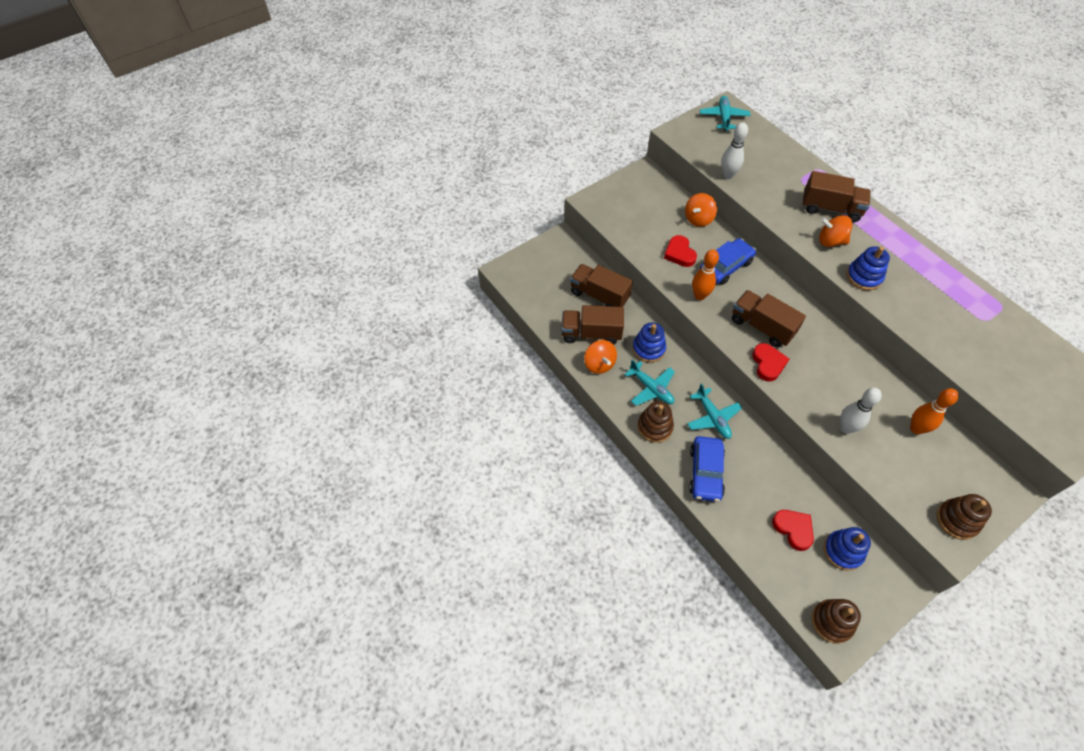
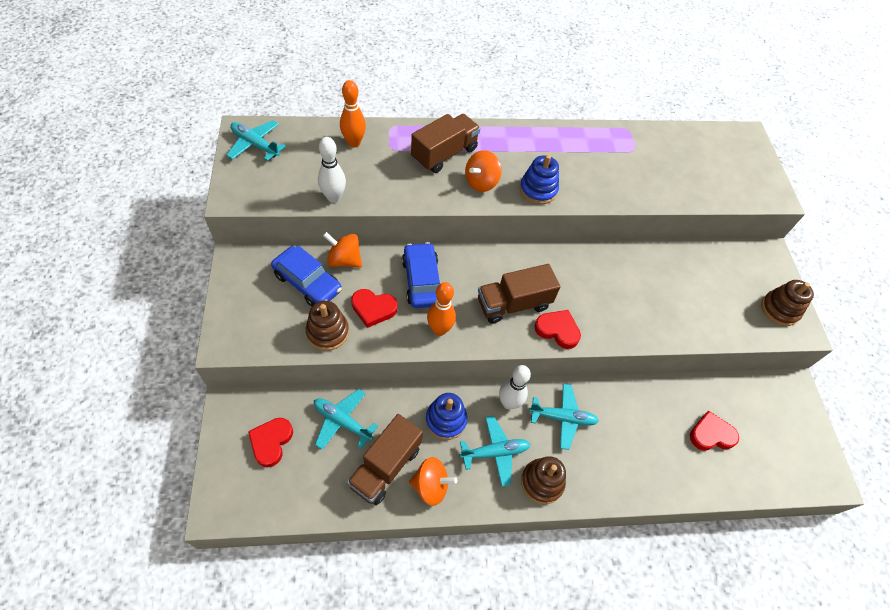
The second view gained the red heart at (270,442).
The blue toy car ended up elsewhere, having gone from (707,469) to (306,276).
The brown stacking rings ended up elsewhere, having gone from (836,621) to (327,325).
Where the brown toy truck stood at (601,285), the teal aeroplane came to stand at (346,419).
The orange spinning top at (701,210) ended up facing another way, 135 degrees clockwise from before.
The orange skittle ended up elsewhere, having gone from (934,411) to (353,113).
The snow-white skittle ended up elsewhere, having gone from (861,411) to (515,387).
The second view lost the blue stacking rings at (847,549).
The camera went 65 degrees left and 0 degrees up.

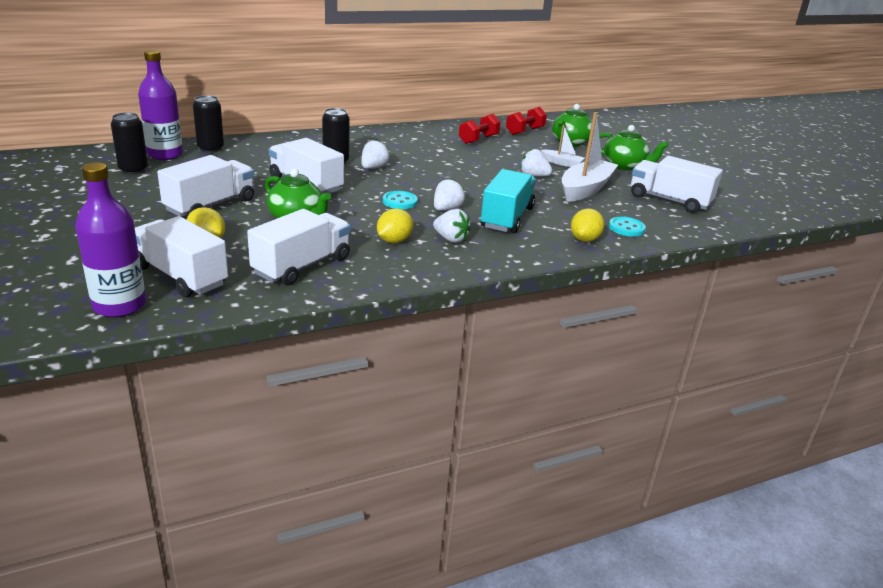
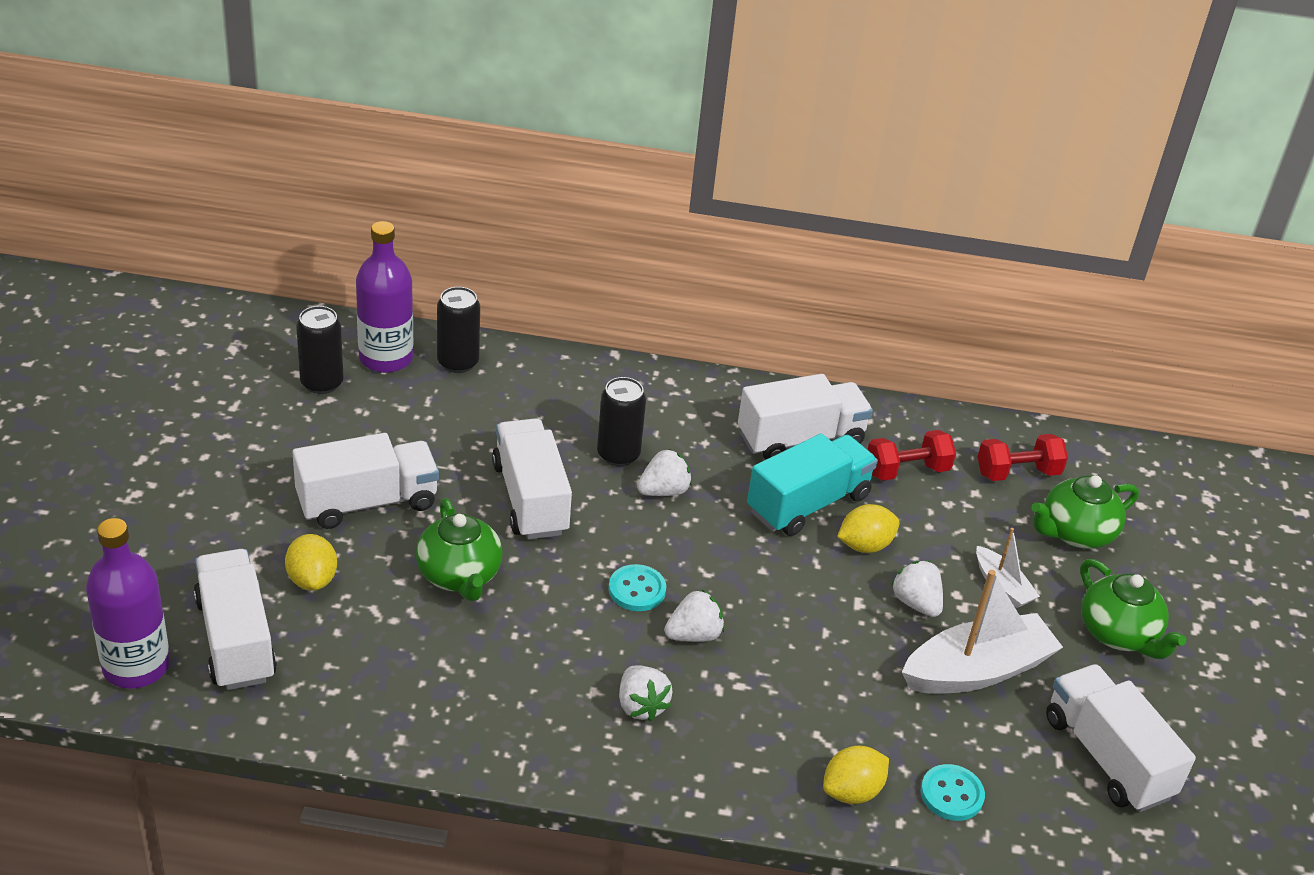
The snow-white toy truck ended up elsewhere, having gone from (299,247) to (805,417).
The teal toy truck ended up elsewhere, having gone from (508,201) to (812,484).
The bright yellow toy lemon ended up elsewhere, having gone from (395,225) to (868,528).
The camera went 30 degrees right and 10 degrees up.

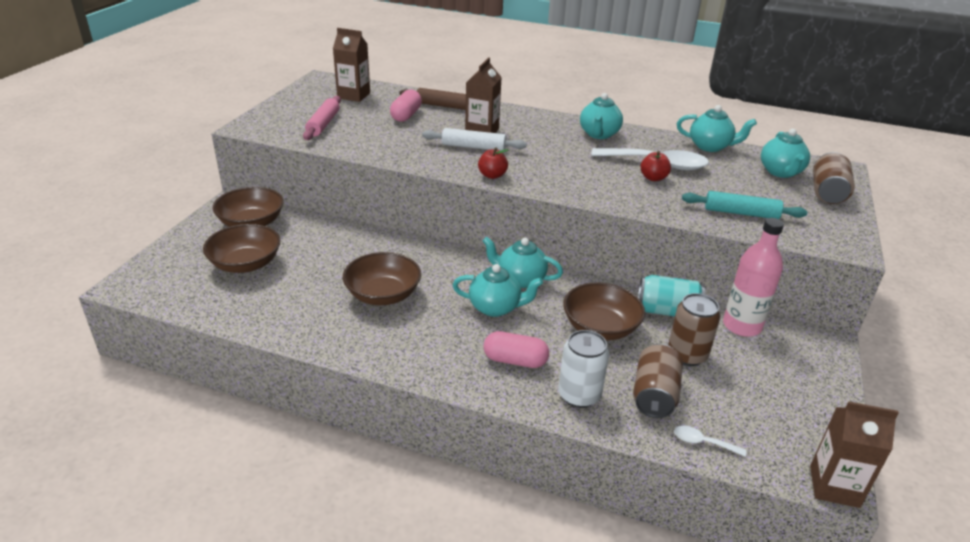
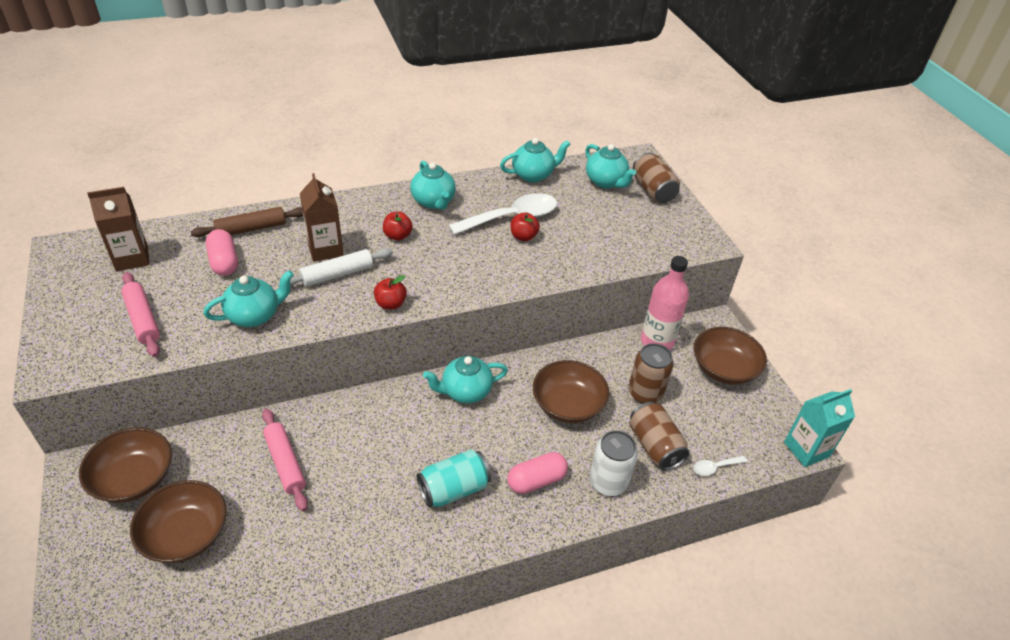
The teal china teapot ended up elsewhere, having gone from (498,290) to (248,298).
The second view gained the pink rolling pin at (285,459).
The second view gained the red apple at (398,226).
The teal can ended up elsewhere, having gone from (671,295) to (454,478).
The brown bowl ended up elsewhere, having gone from (382,278) to (730,356).
What was the brown carton at (854,454) turned into the teal carton at (819,428).
The second view lost the teal rolling pin at (744,205).
The camera went 40 degrees left and 10 degrees up.

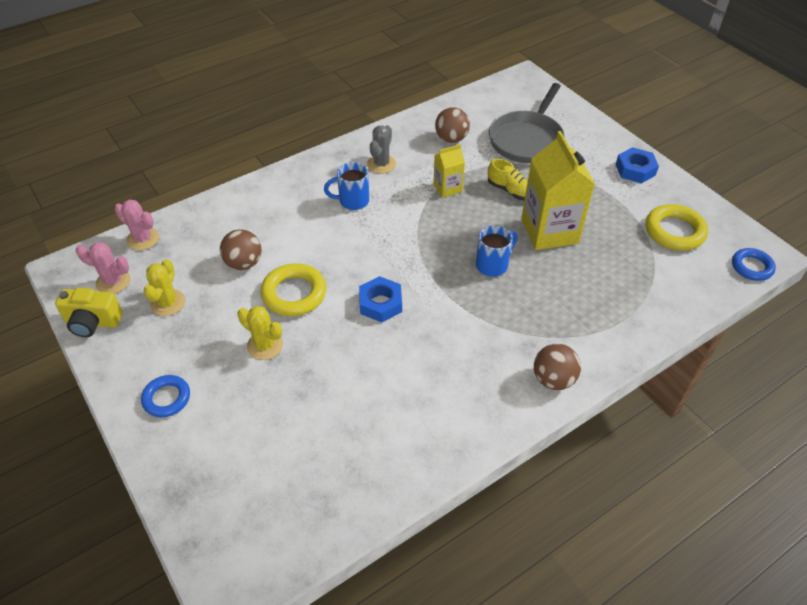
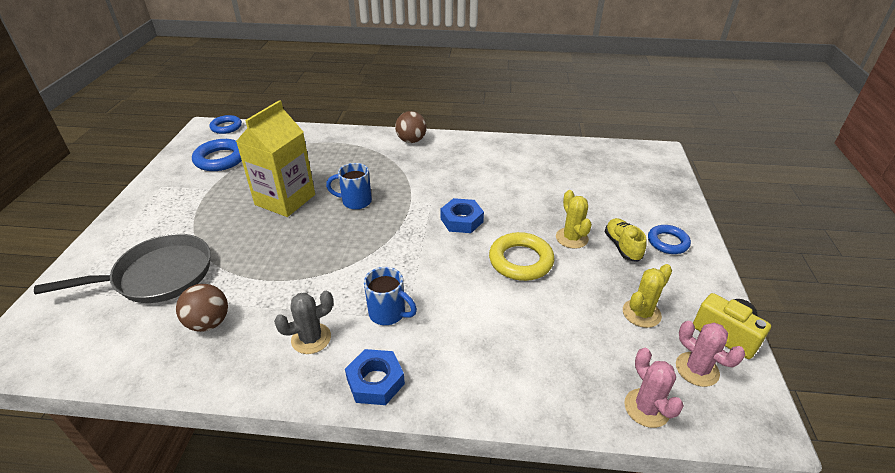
What was the bright yellow ring at (677,227) turned into the blue ring at (217,155).
The blue hex nut ended up elsewhere, having gone from (637,165) to (375,377).
The bright yellow sneaker ended up elsewhere, having gone from (508,179) to (626,240).
The second view lost the brown sphere at (241,249).
The second view lost the bright yellow carton at (449,171).
The camera went 140 degrees left and 10 degrees down.

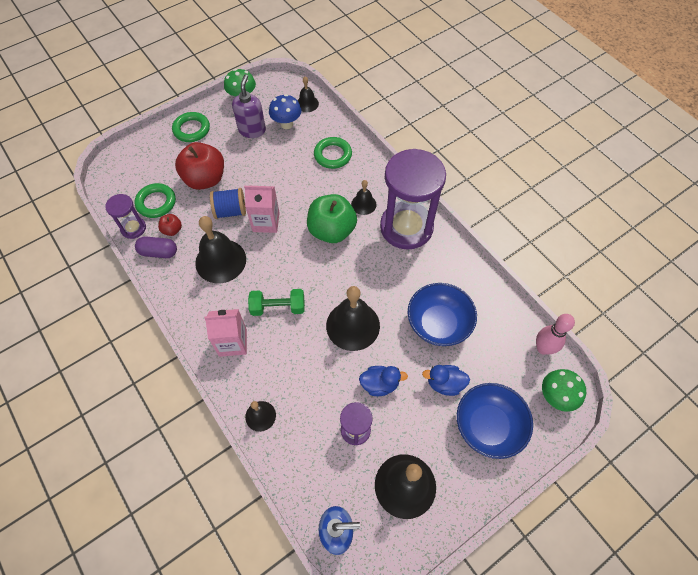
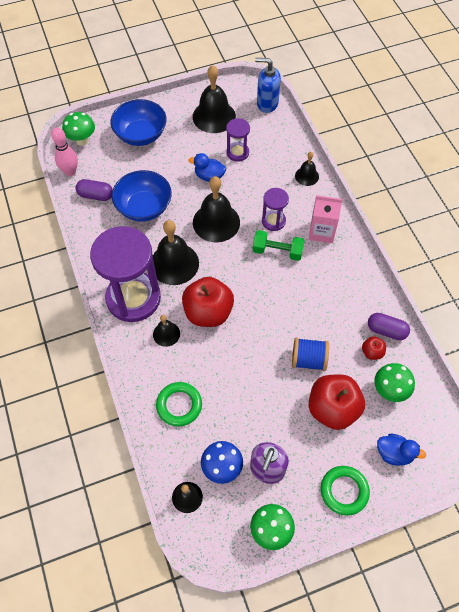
The second view gained the royal purple pill shape at (94,190).
The black hand bell ended up elsewhere, having gone from (220,249) to (176,252).
What was the leaf-green apple at (332,218) turned into the red apple at (208,302).
The royal purple sandglass ended up elsewhere, having gone from (125,216) to (275,209).
Where the leaf-green ring stood at (155,200), the leaf-green fungus came to stand at (394,382).
The blue duck ended up elsewhere, having gone from (446,380) to (401,450).
The second view lost the pink carton at (261,209).
The camera went 165 degrees left and 0 degrees up.

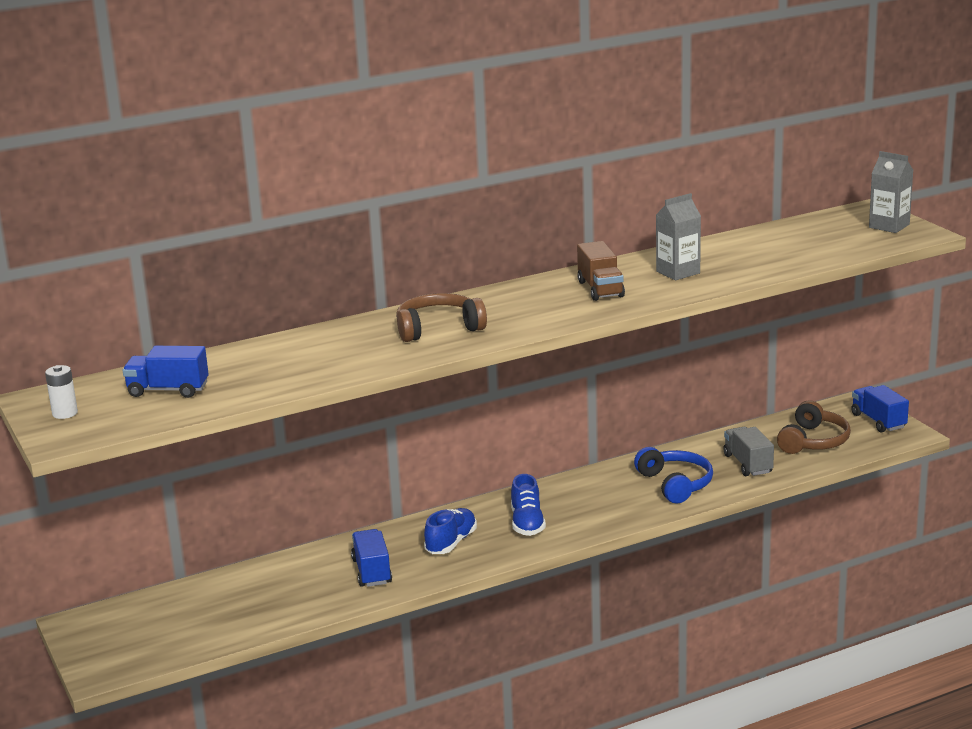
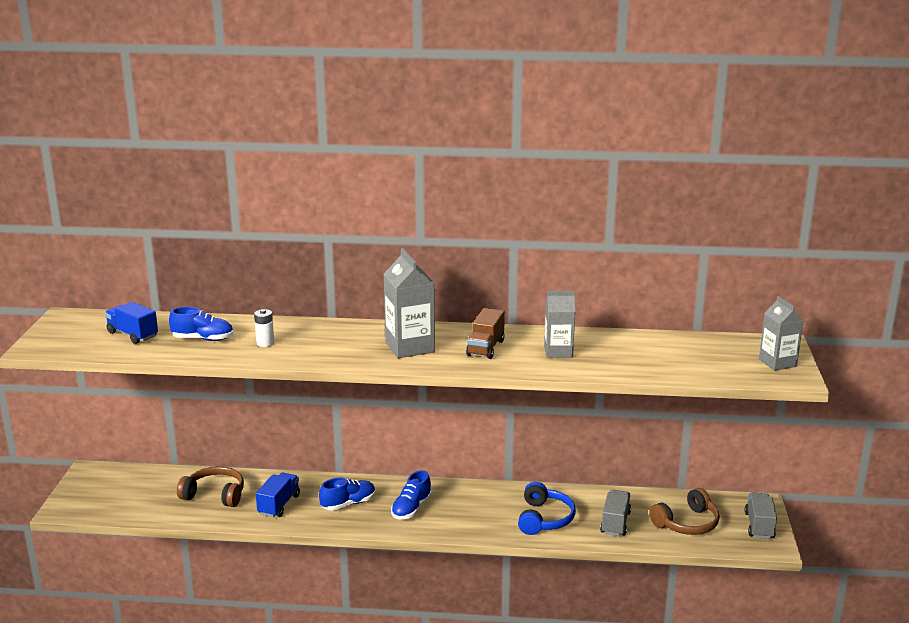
The second view gained the blue sneaker at (201,324).
The brown over-ear headphones ended up elsewhere, having gone from (441,317) to (210,486).
The snow-white AA battery ended up elsewhere, having gone from (61,392) to (264,328).
The second view gained the ash-grey carton at (409,303).
What was the blue toy truck at (880,409) turned into the ash-grey toy truck at (761,515).
The camera went 30 degrees right and 0 degrees up.

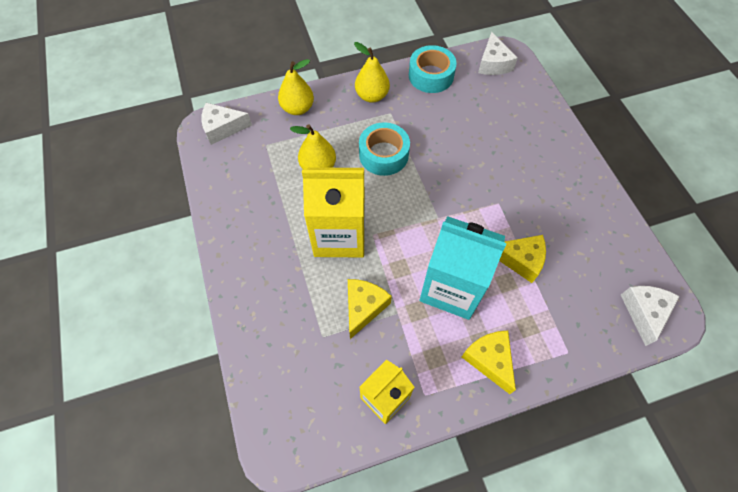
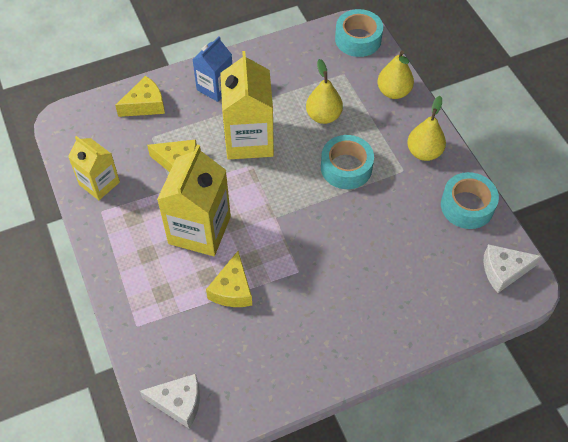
The bright yellow cheese wedge ended up elsewhere, having gone from (489,362) to (140,96).
What was the teal carton at (463,268) turned into the bright yellow carton at (194,200).
The second view gained the blue carton at (212,69).
Where the snow-white cheese wedge stood at (226,124), the teal tape came to stand at (359,33).
The camera went 85 degrees right and 5 degrees down.

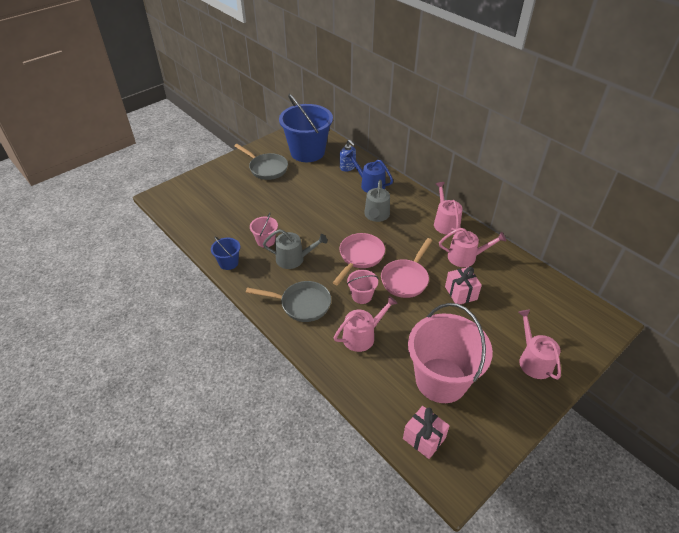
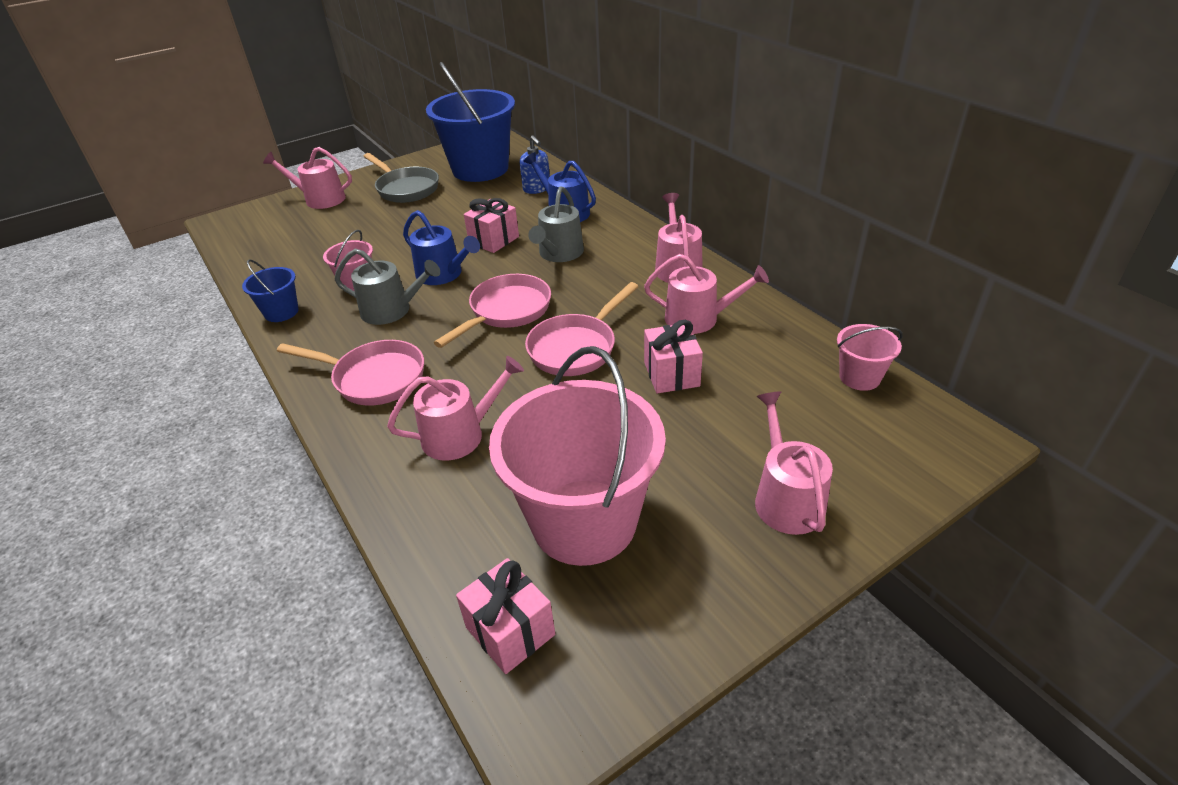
The second view gained the pink watering pot at (307,178).
What was the ash-grey skillet at (288,301) turned into the pink skillet at (350,373).
The second view gained the blue watering pot at (441,247).
The second view gained the pink gift at (491,225).
The pink bucket ended up elsewhere, having gone from (362,287) to (870,357).
The camera went 10 degrees right and 5 degrees down.

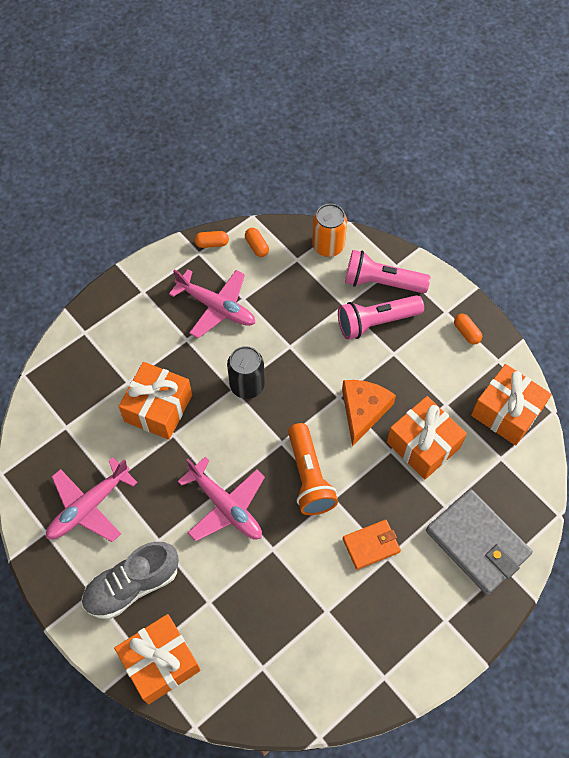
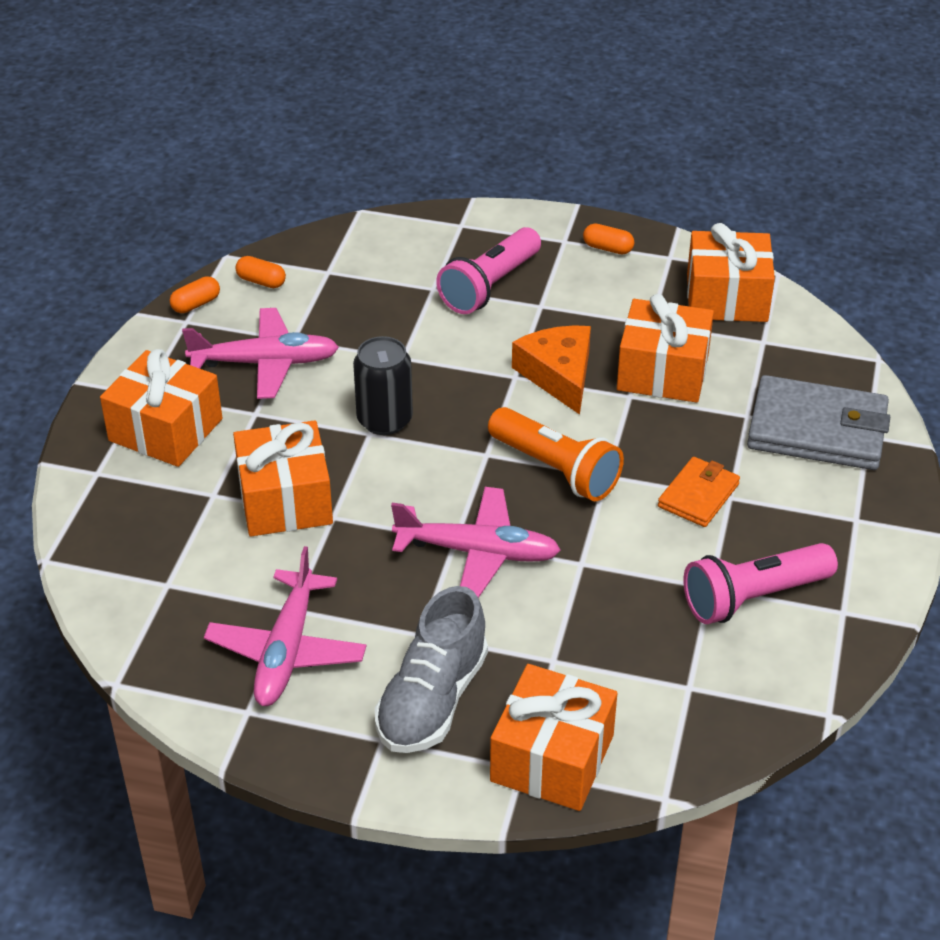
The second view gained the orange gift at (161,408).
The pink pocket torch ended up elsewhere, having gone from (387,271) to (760,583).
The second view lost the orange can at (329,230).
The camera went 35 degrees left and 20 degrees down.

